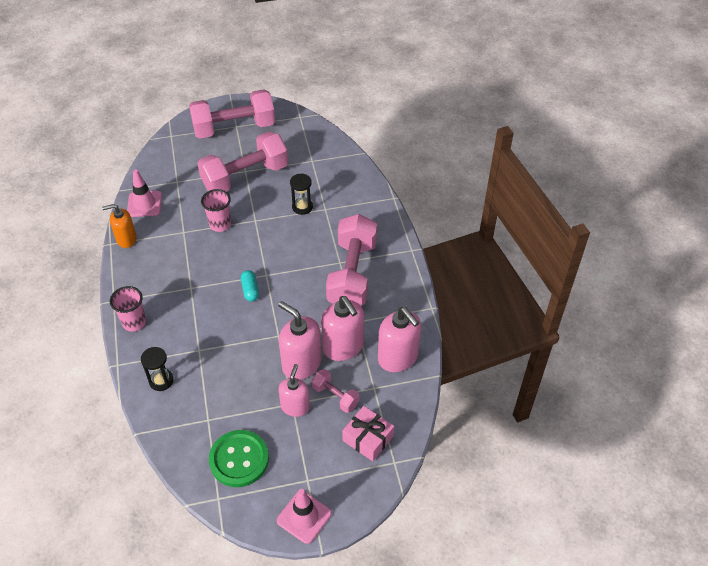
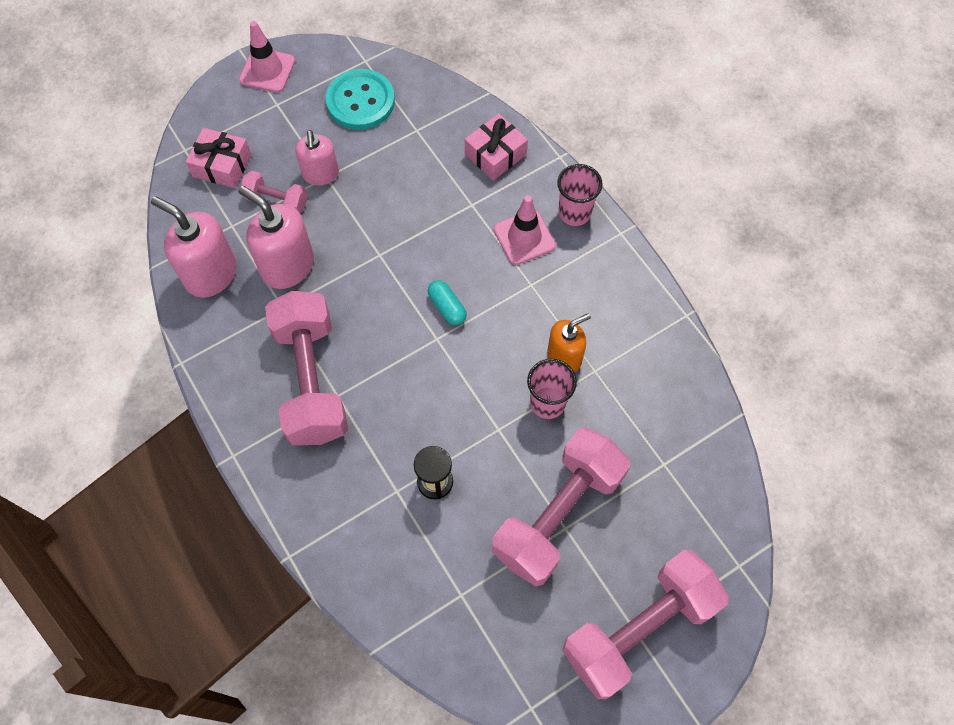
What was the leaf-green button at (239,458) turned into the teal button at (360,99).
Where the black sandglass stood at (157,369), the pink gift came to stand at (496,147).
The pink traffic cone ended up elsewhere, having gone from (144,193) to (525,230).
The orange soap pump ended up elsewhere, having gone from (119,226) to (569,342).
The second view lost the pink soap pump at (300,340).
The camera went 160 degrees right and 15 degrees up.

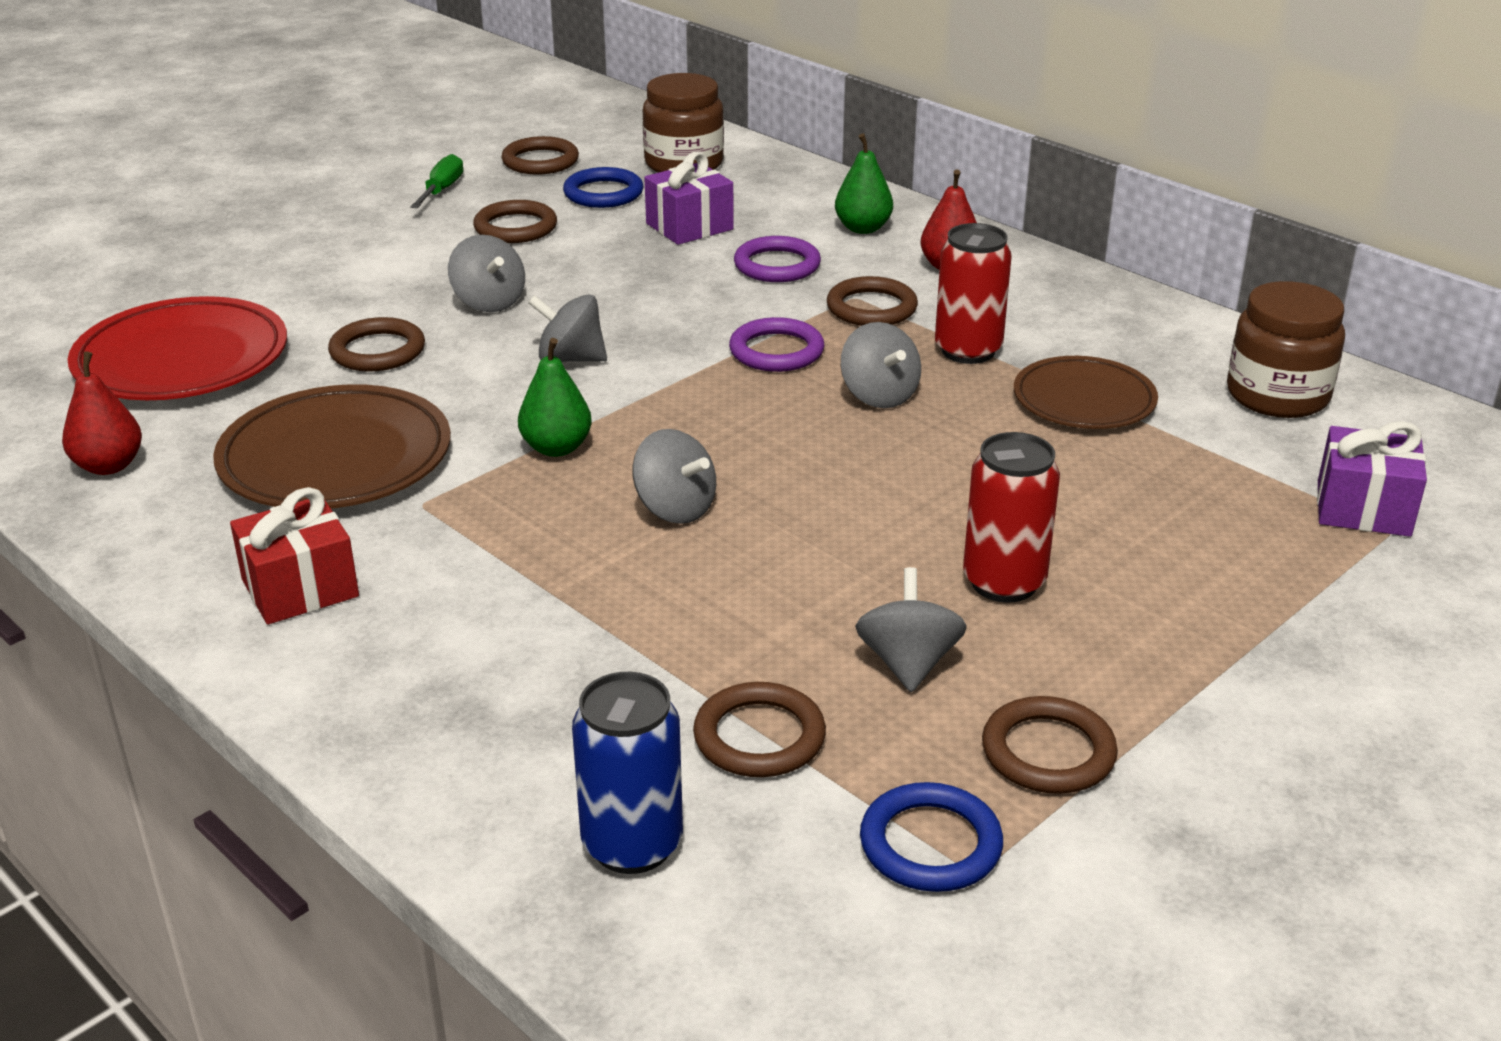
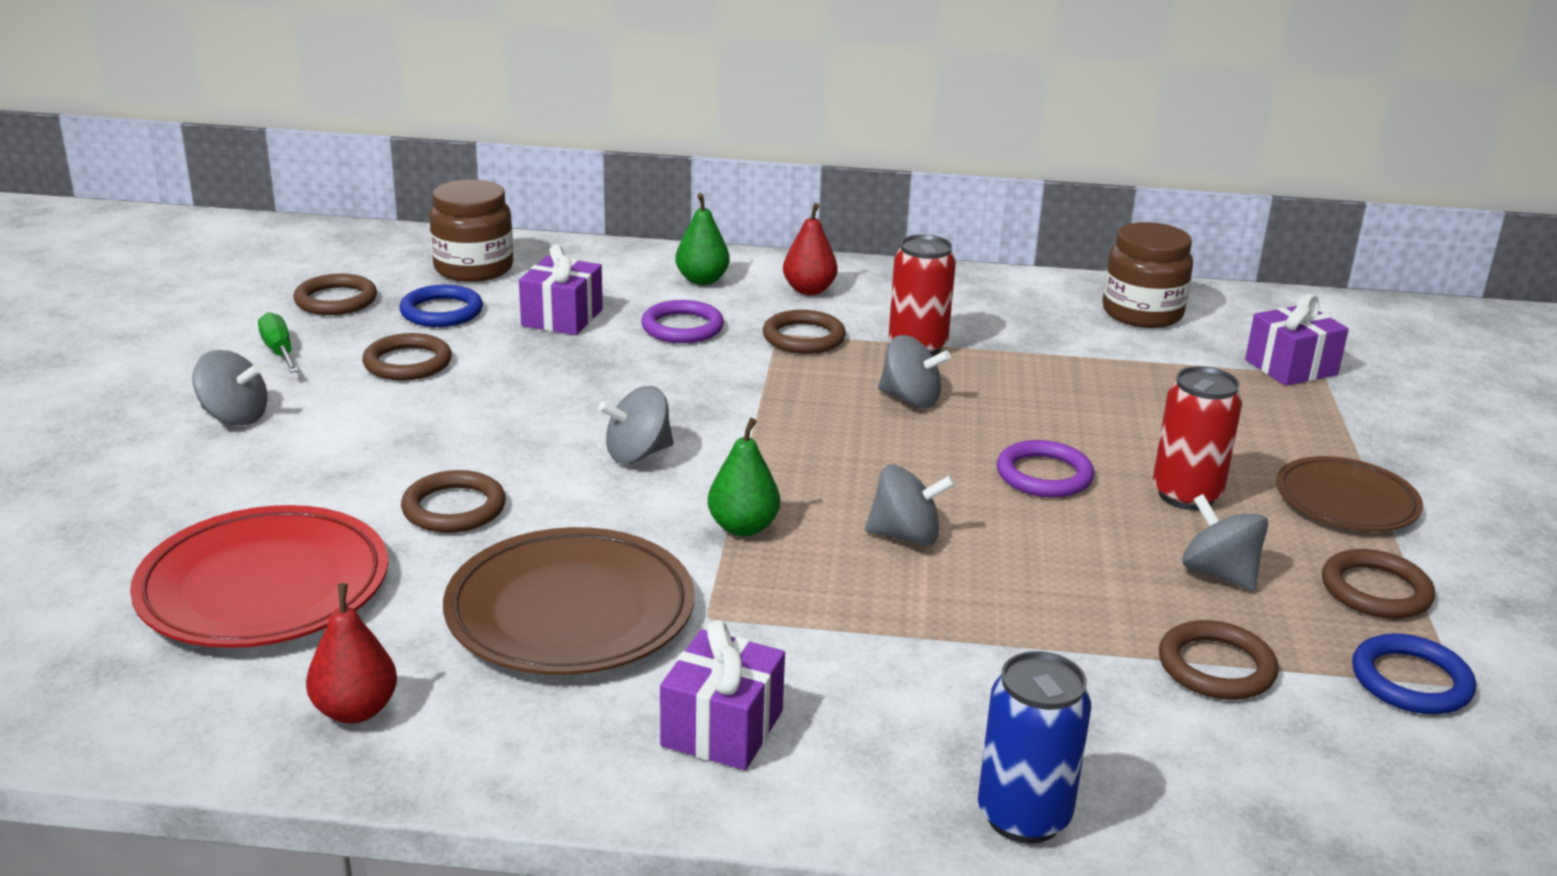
The ash-grey spinning top ended up elsewhere, having gone from (486,273) to (230,388).
What was the red gift at (294,555) turned into the royal purple gift at (722,695).
The blue can ended up elsewhere, having gone from (627,773) to (1034,747).
The royal purple ring ended up elsewhere, having gone from (776,344) to (1045,469).
The brown plate ended up elsewhere, having gone from (1086,392) to (1349,493).
The camera went 40 degrees left and 5 degrees down.

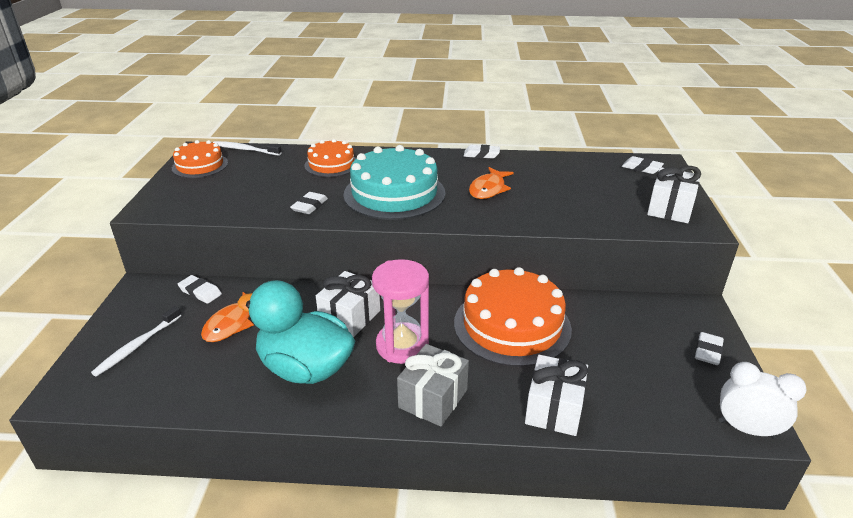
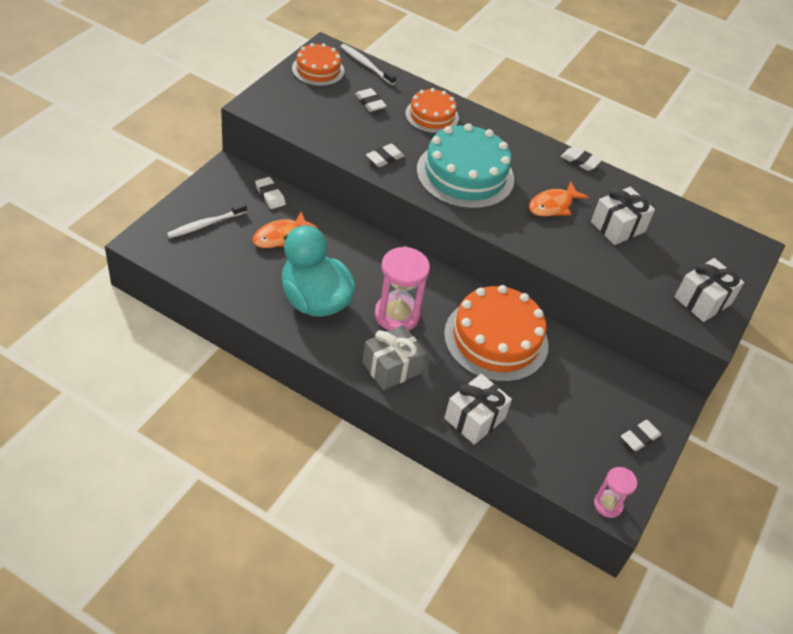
The snow-white gum eraser ended up elsewhere, having gone from (643,165) to (371,100).
The snow-white gift ended up elsewhere, having gone from (348,304) to (623,216).
Where the snow-white clock stood at (763,400), the pink sandglass came to stand at (615,492).
The camera went 20 degrees right and 15 degrees up.

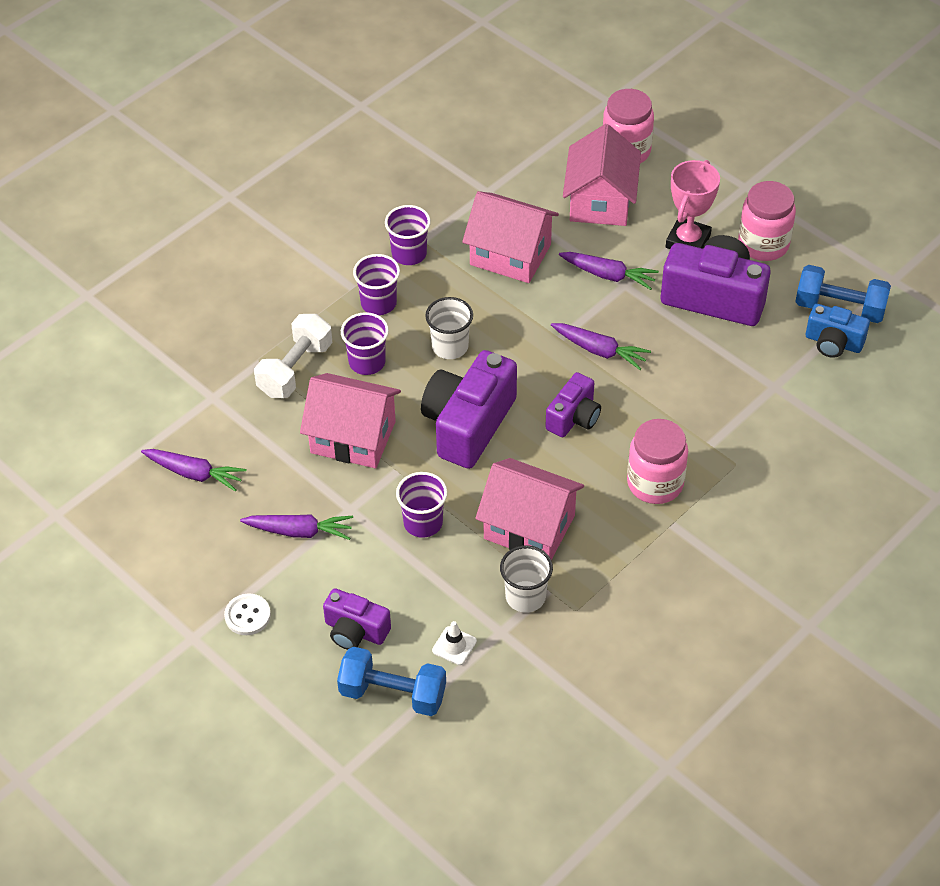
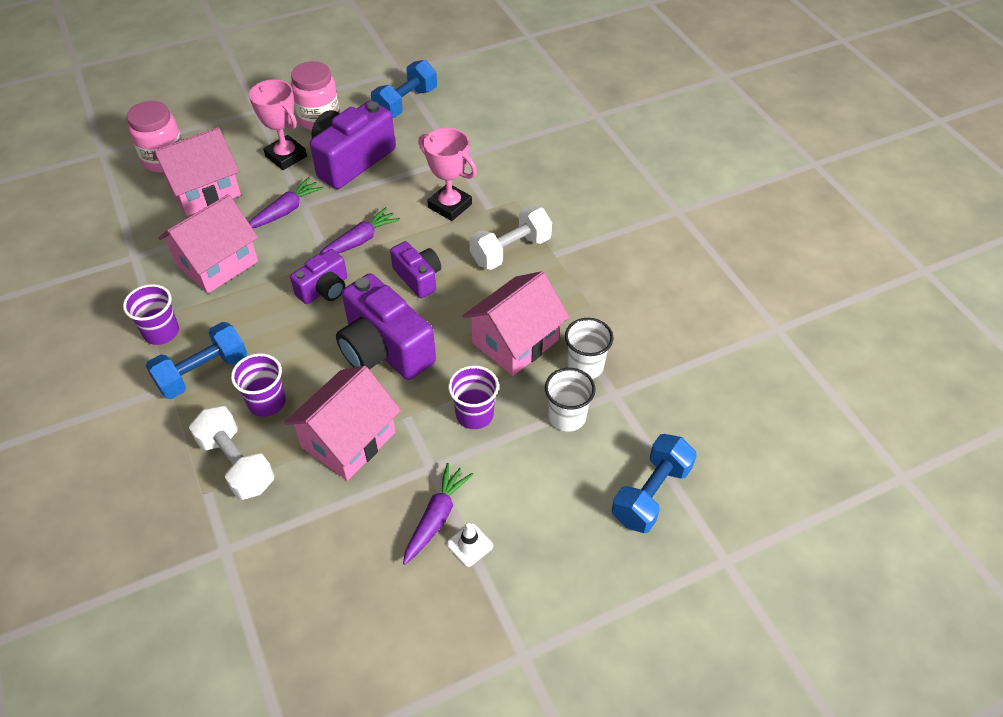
Where the royal purple tumbler stood at (376,284), the blue hand weight came to stand at (196,360).
The pink cottage at (602,175) ended up facing another way, 60 degrees counterclockwise from before.
The royal purple camera ended up elsewhere, having gone from (357,619) to (318,276).
The second view gained the pink award cup at (447,174).
The snow-white traffic cone ended up elsewhere, having gone from (454,643) to (470,545).
Where the pink preserve jar stood at (657,461), the snow-white hand weight came to stand at (510,237).
The snow-white tumbler ended up elsewhere, having gone from (449,328) to (570,400).
The second view lost the royal purple carrot at (193,470).
The second view lost the snow-white button at (247,614).
The second view lost the blue camera at (838,331).
The camera went 70 degrees left and 0 degrees up.

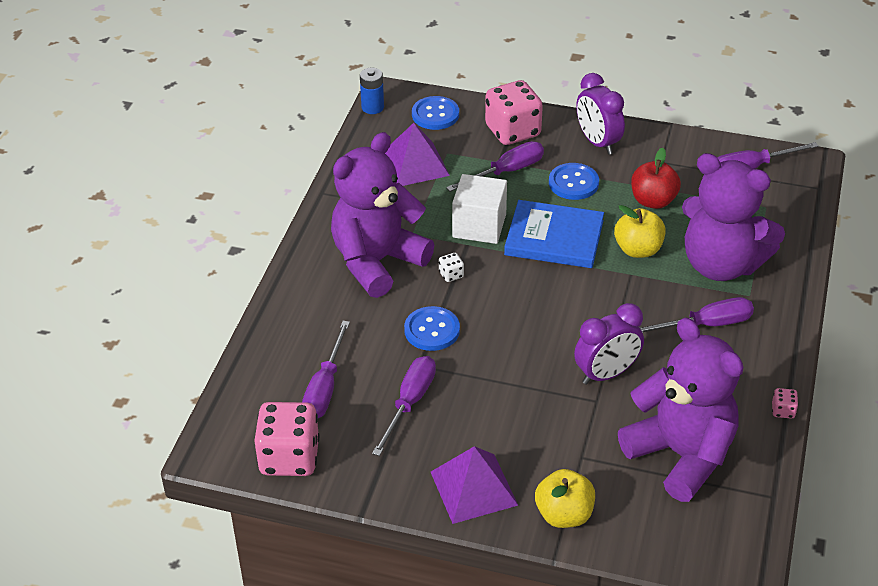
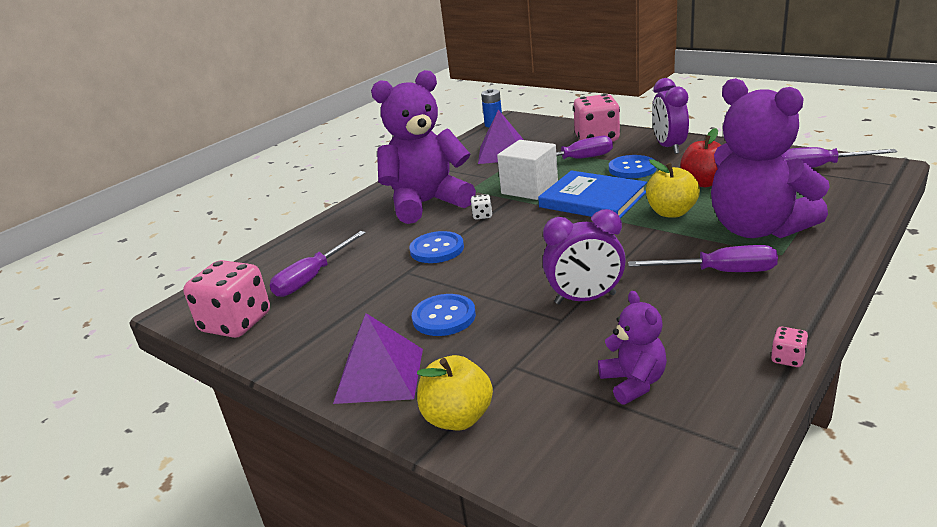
The blue button ended up elsewhere, having gone from (435,113) to (444,315).
The size of the royal purple stuffed bear at (680,410) changed by a factor of 0.47.
The second view lost the royal purple flat screwdriver at (404,406).
The camera went 25 degrees right and 15 degrees down.

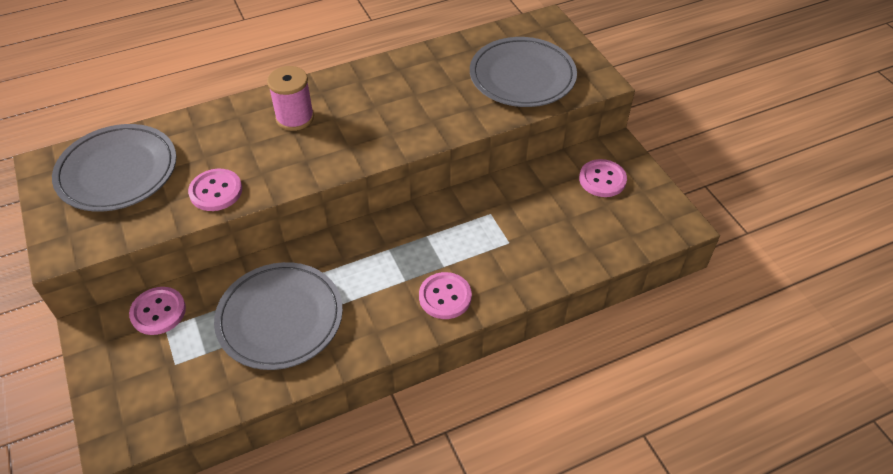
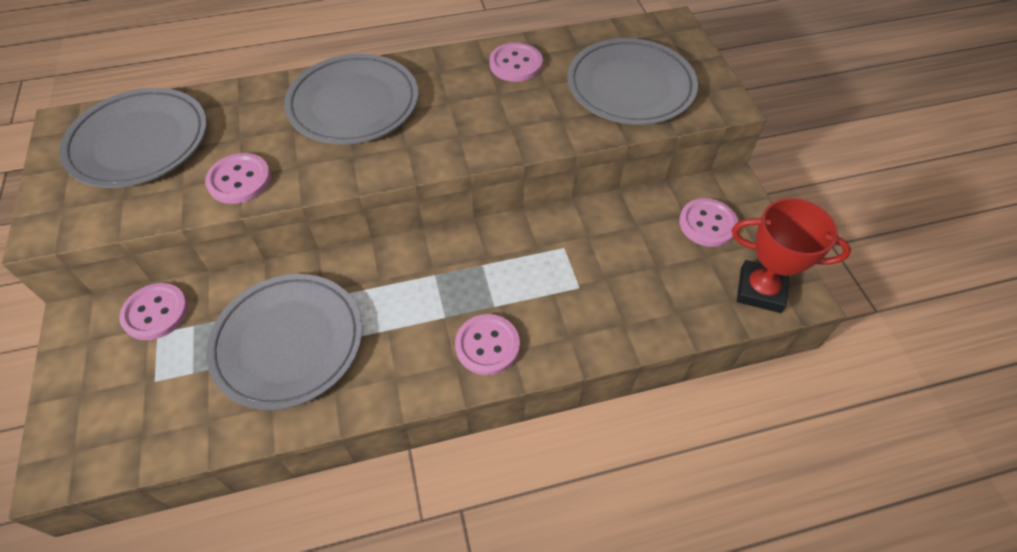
Where the pink reel of thread stood at (290,98), the ash-grey plate came to stand at (351,99).
The second view gained the pink button at (516,62).
The second view gained the red award cup at (791,255).
The camera went 10 degrees right and 5 degrees up.

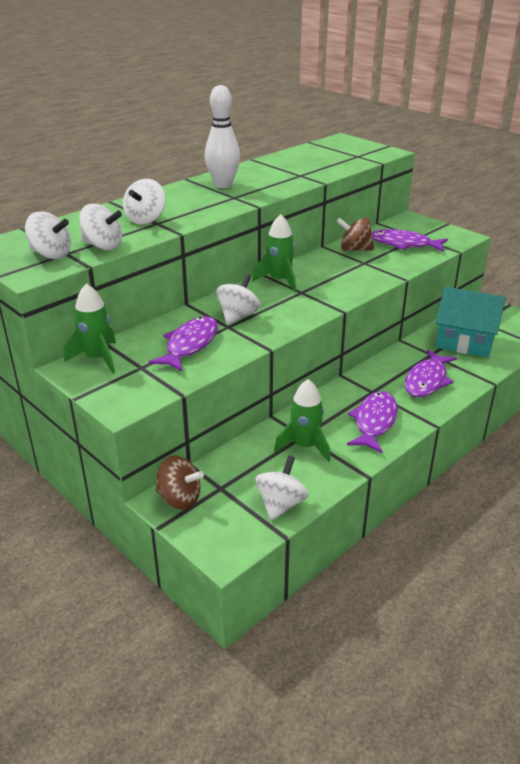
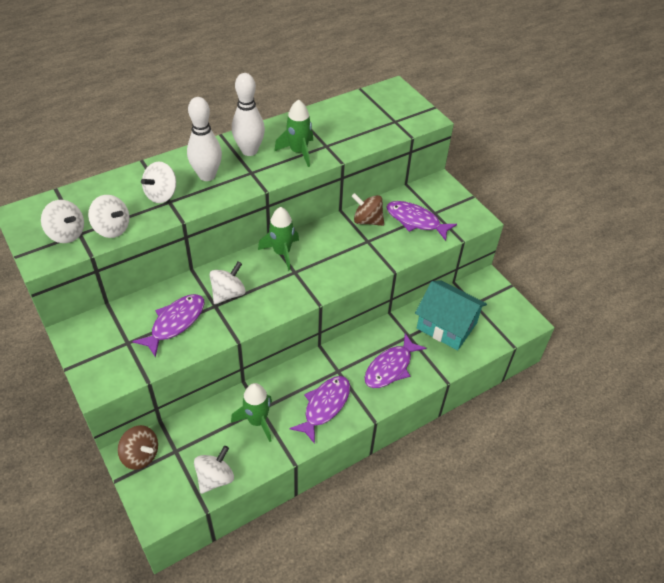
The second view gained the snow-white skittle at (204,139).
The leaf-green spaceship ended up elsewhere, having gone from (90,328) to (293,133).
The camera went 10 degrees right and 15 degrees up.

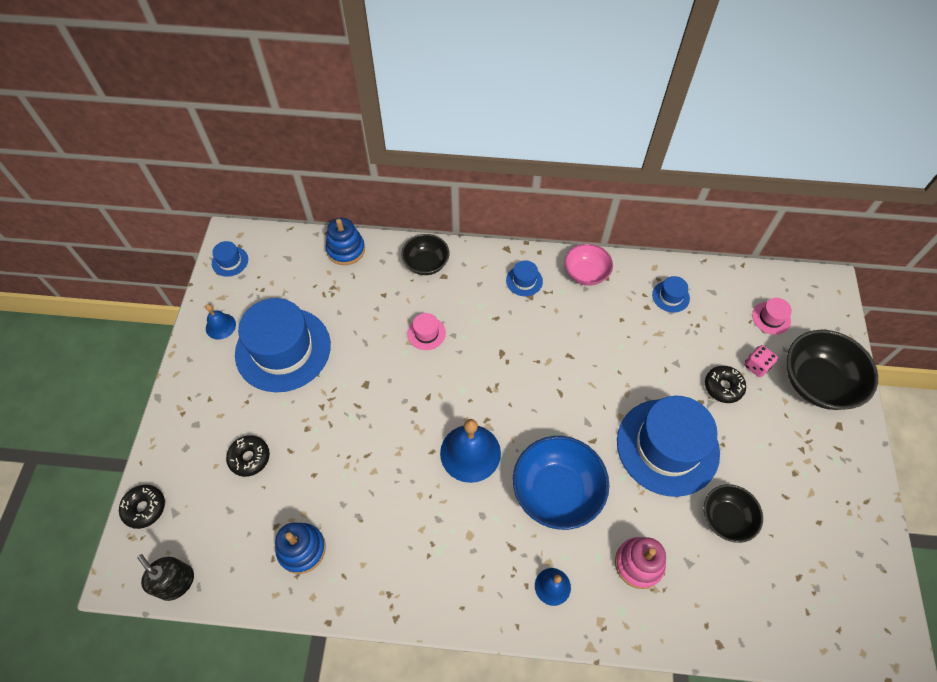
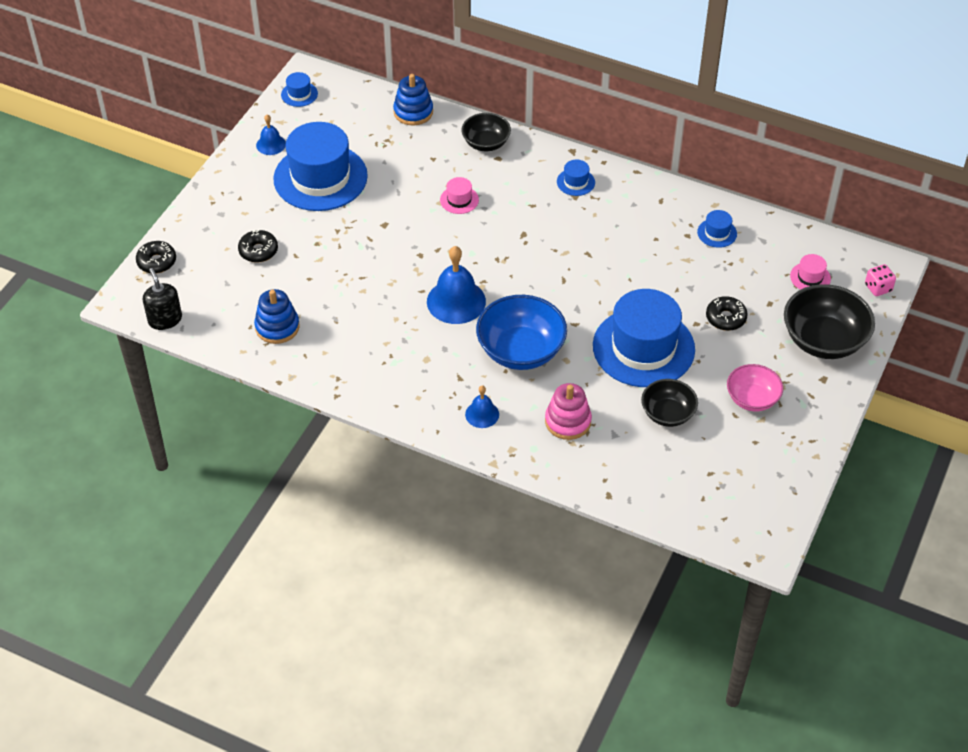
The pink bowl ended up elsewhere, having gone from (588,265) to (755,387).
The pink dice ended up elsewhere, having gone from (761,361) to (880,280).
The camera went 20 degrees right and 10 degrees down.

